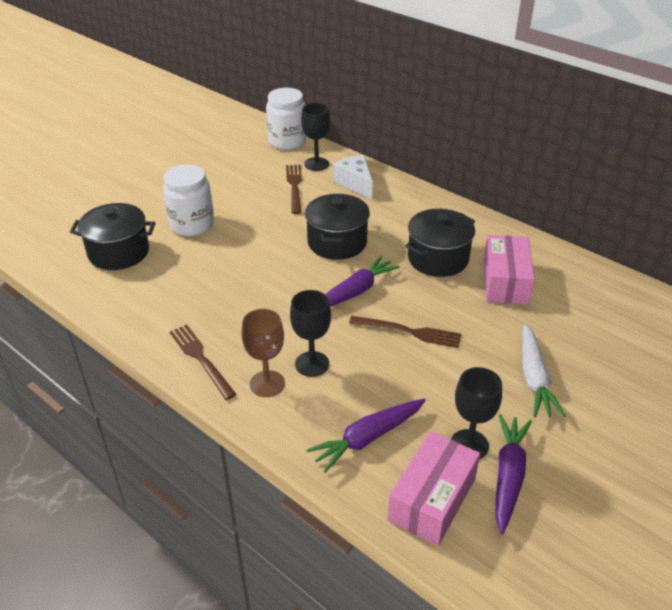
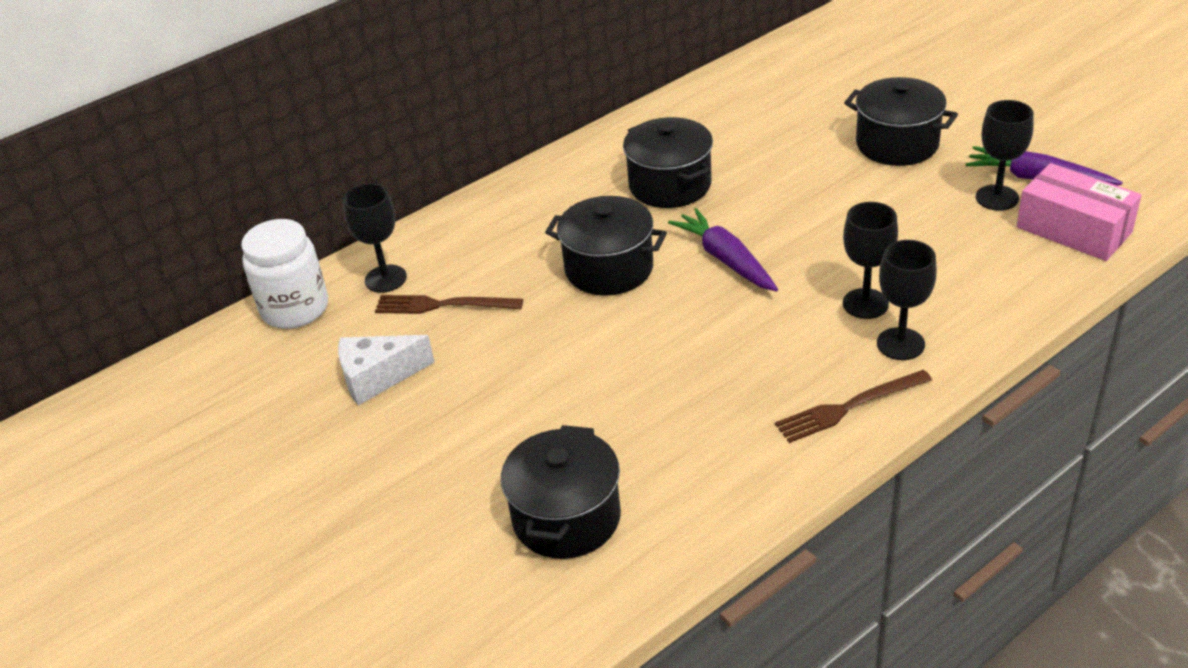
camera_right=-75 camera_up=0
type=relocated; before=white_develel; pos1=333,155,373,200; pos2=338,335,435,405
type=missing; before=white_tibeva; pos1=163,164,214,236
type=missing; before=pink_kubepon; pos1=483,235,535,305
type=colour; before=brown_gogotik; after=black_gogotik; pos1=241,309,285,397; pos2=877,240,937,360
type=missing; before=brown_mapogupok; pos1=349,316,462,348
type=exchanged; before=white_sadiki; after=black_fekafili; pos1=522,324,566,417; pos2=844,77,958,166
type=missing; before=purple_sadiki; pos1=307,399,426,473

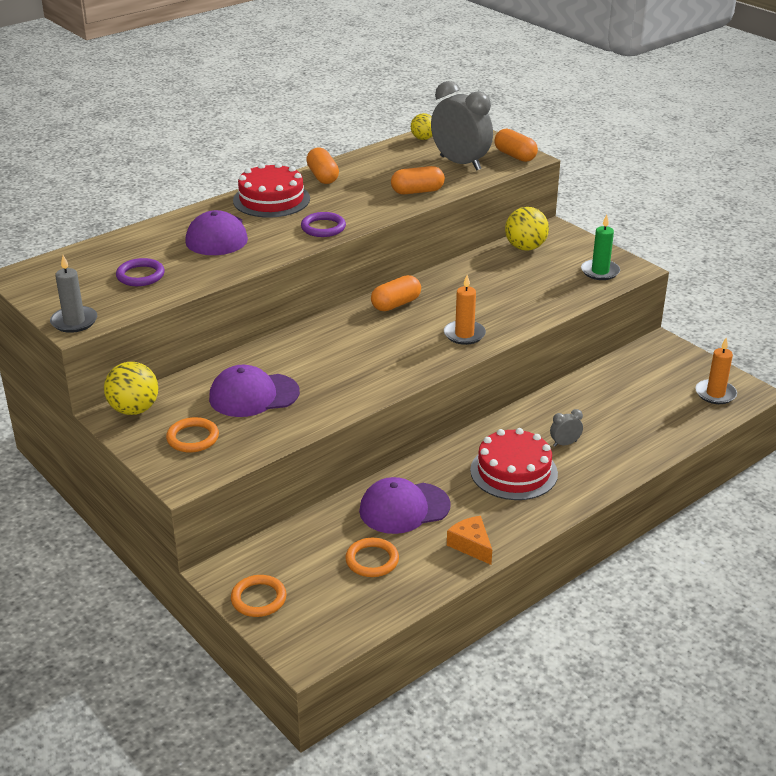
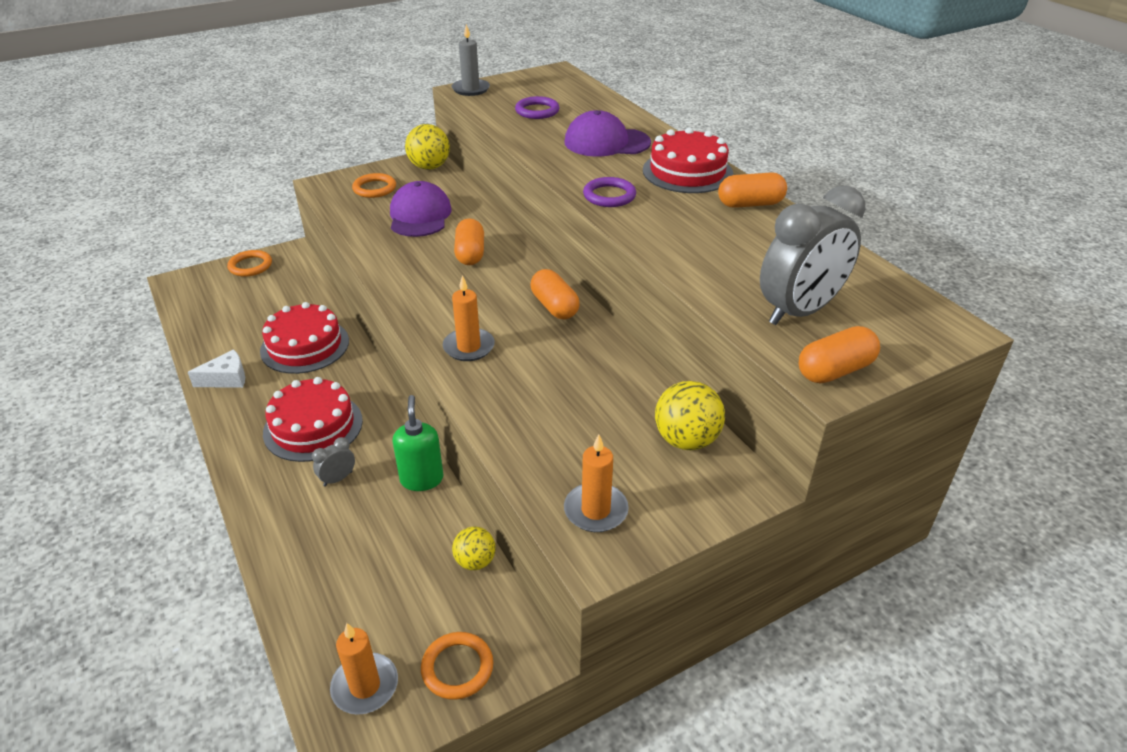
camera_right=100 camera_up=5
type=relocated; before=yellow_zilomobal; pos1=411,113,432,140; pos2=452,526,496,570
type=relocated; before=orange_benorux; pos1=391,166,445,194; pos2=454,218,484,265
type=colour; before=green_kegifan; after=orange_kegifan; pos1=581,215,620,280; pos2=564,434,629,532
type=spun; before=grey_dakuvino; pos1=550,409,583,447; pos2=312,437,355,487; turn=-120
type=exchanged; before=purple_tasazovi; after=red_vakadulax; pos1=359,477,451,534; pos2=260,302,349,374
type=colour; before=orange_develel; after=white_develel; pos1=447,516,492,565; pos2=188,349,245,388
type=relocated; before=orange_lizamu; pos1=345,538,399,577; pos2=421,632,493,700
type=appeared; after=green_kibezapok; pos2=392,395,444,491

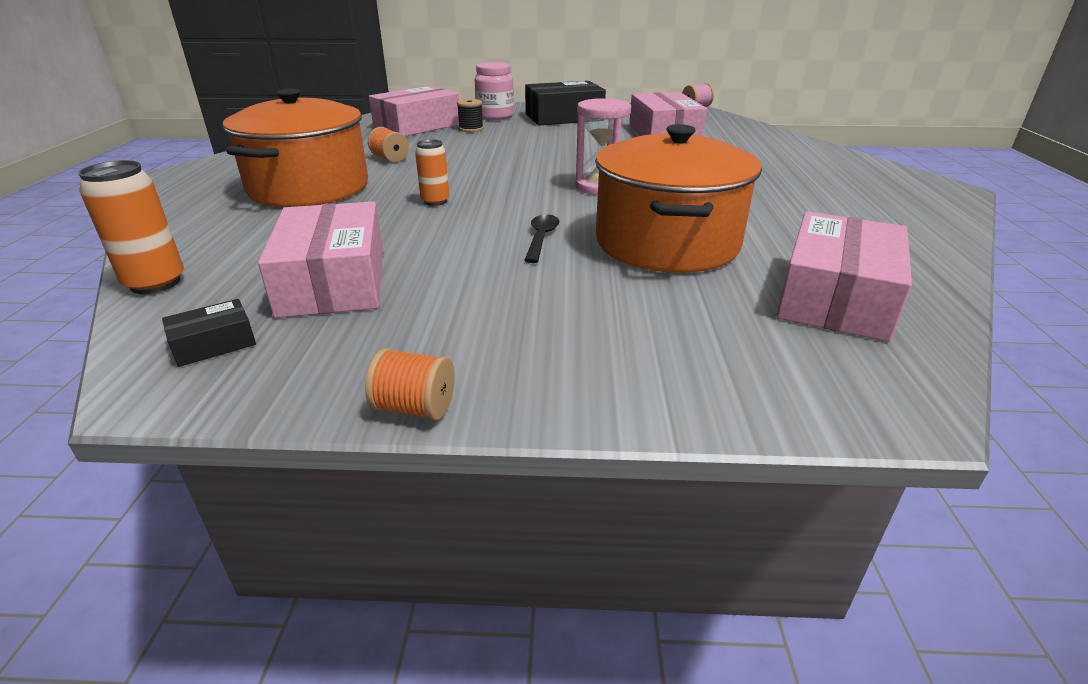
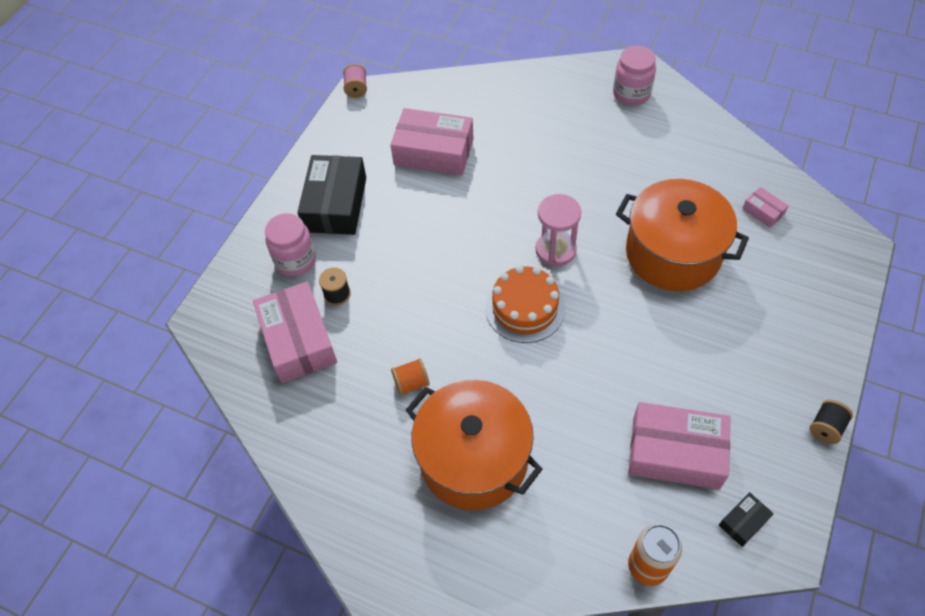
camera_right=-65 camera_up=25
type=missing; before=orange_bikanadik; pos1=415,139,449,206
type=size; before=pink_kubepon; pos1=777,211,912,342; pos2=742,187,789,228; scale=0.45
type=missing; before=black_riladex; pos1=524,214,559,263
type=spun; before=black_kubepon; pos1=162,299,256,367; pos2=719,492,774,547; turn=60
type=colour; before=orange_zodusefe; after=black_zodusefe; pos1=365,348,455,421; pos2=810,400,853,444
type=appeared; after=pink_tibeva; pos2=613,46,656,106
type=appeared; after=orange_vakadulax; pos2=485,265,565,343

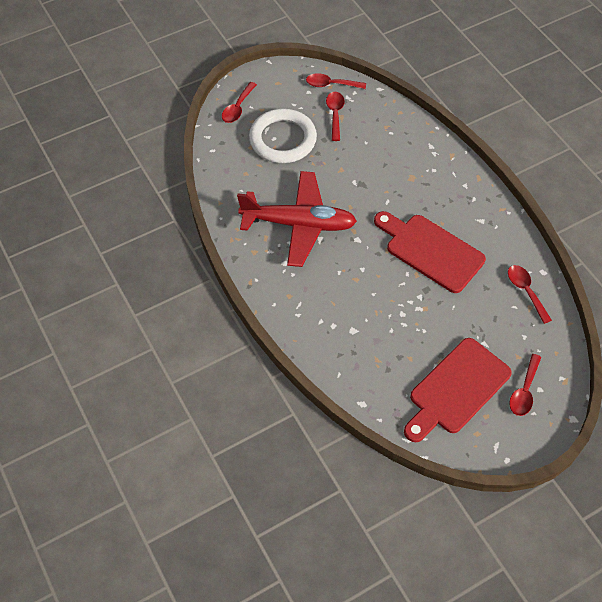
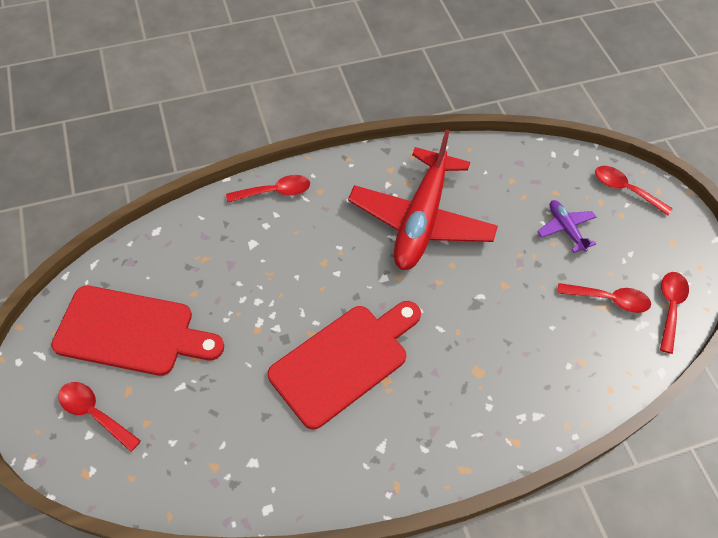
camera_right=100 camera_up=0
type=exchanged; before=white_lizamu; after=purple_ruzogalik; pos1=249,109,317,163; pos2=537,200,596,253
type=relocated; before=red_riladex; pos1=508,265,552,324; pos2=226,175,310,202
type=spun; before=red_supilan; pos1=404,338,512,442; pos2=51,286,224,376; turn=135

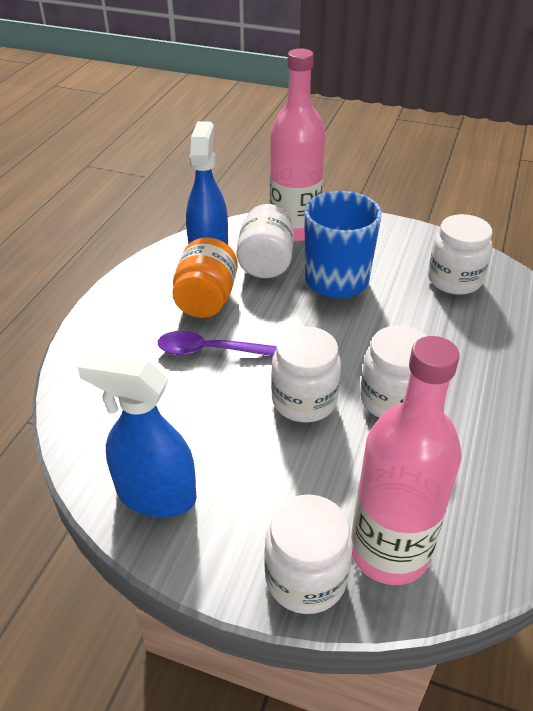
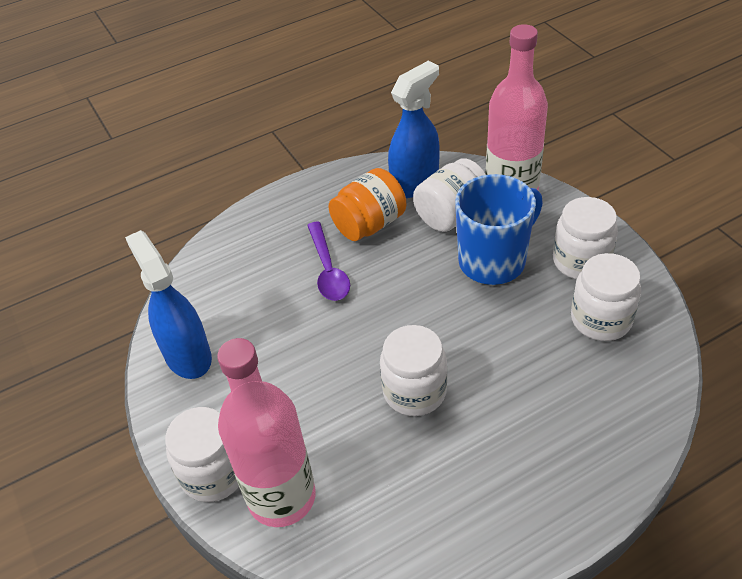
camera_right=45 camera_up=5
type=relocated; before=white_tibeva; pos1=271,326,341,423; pos2=553,197,618,279
type=spun; before=purple_riladex; pos1=158,331,276,356; pos2=307,222,350,301; turn=-150

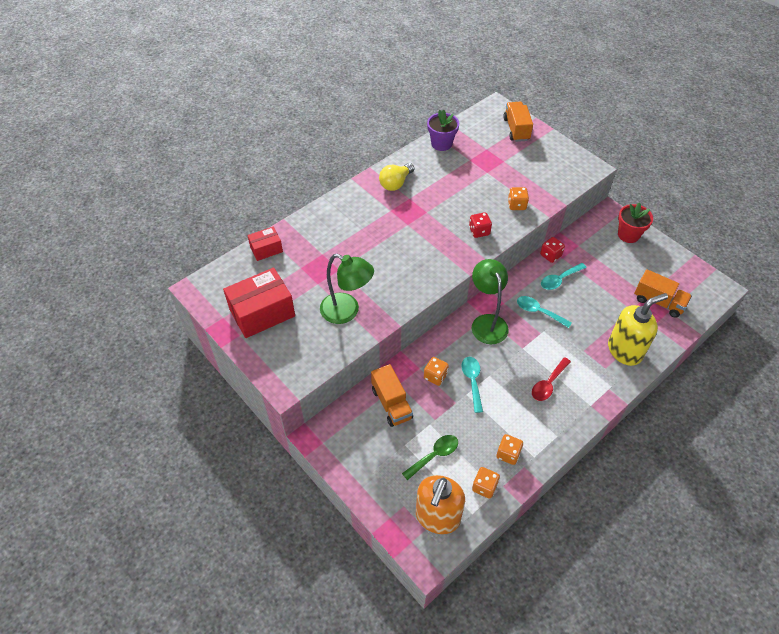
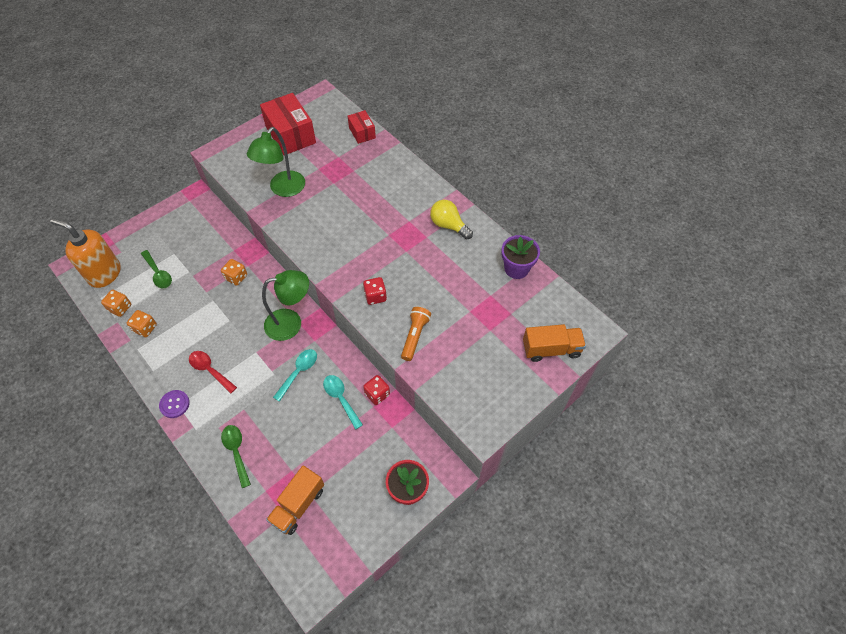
camera_right=90 camera_up=5
type=exchanged; before=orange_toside; after=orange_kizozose; pos1=508,187,529,210; pos2=401,307,431,361
type=exchanged; before=yellow_kibezapok; after=green_riladex; pos1=608,293,668,366; pos2=221,425,251,488
type=missing; before=turquoise_riladex; pos1=462,357,483,413
type=missing; before=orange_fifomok; pos1=371,364,413,427
type=appeared; after=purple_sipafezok; pos2=159,390,190,418

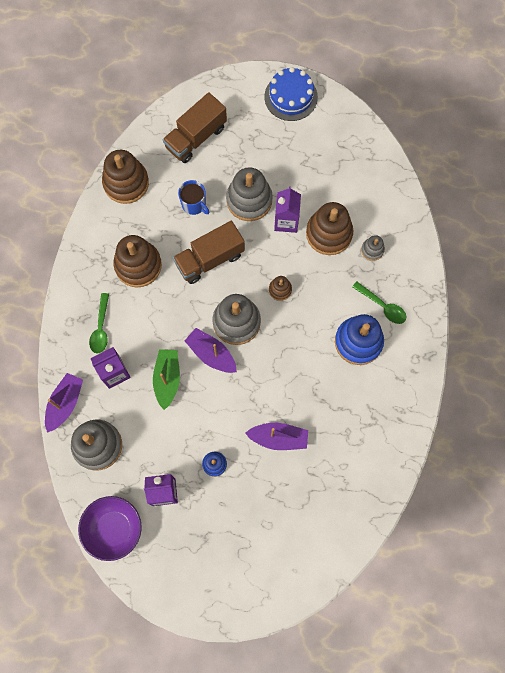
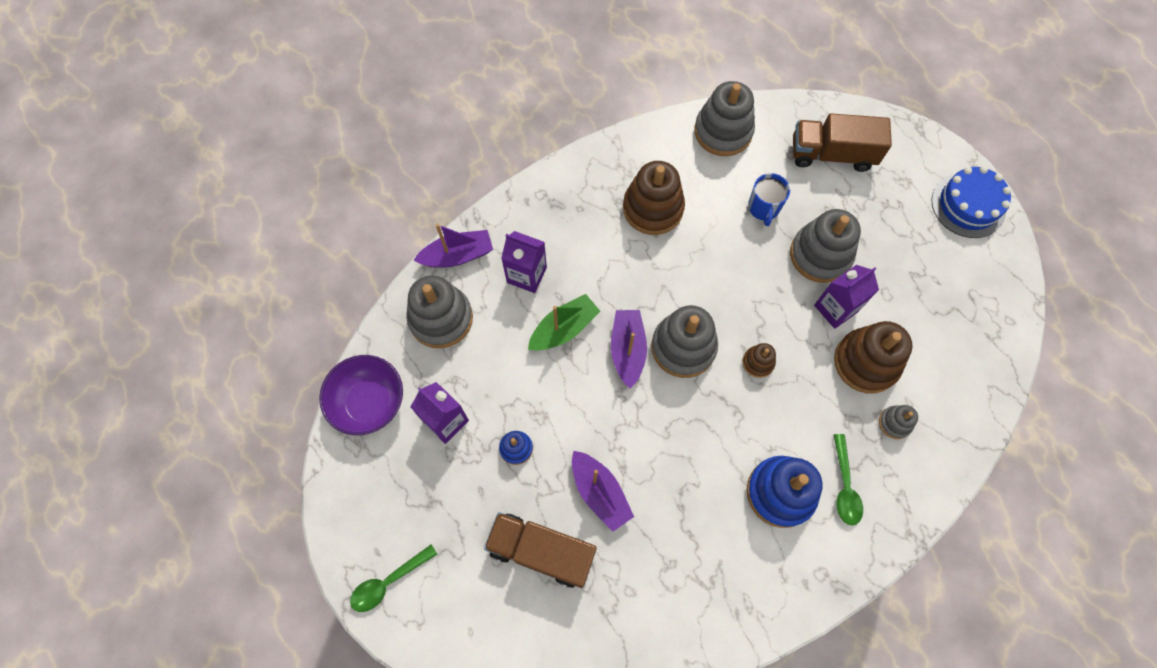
camera_right=50 camera_up=-5
type=colour; before=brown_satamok; after=grey_satamok; pos1=102,150,149,204; pos2=694,81,755,156
type=relocated; before=brown_fifomok; pos1=173,221,245,284; pos2=484,512,597,588
type=relocated; before=green_riladex; pos1=89,293,109,353; pos2=350,544,437,612

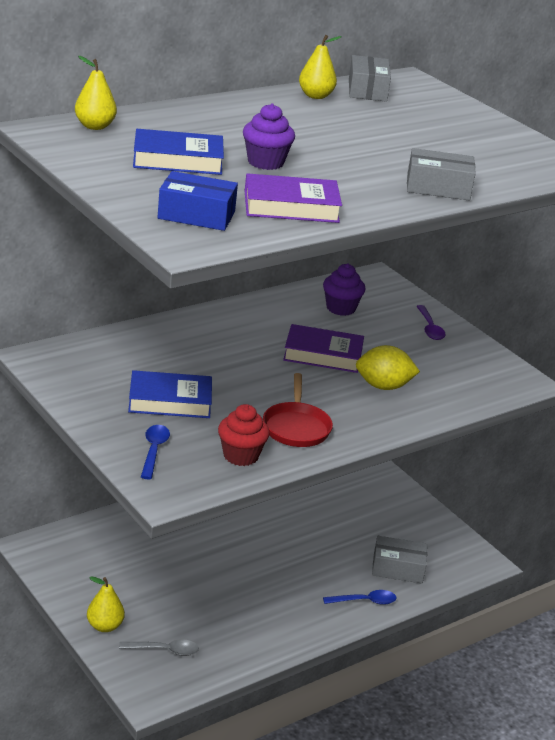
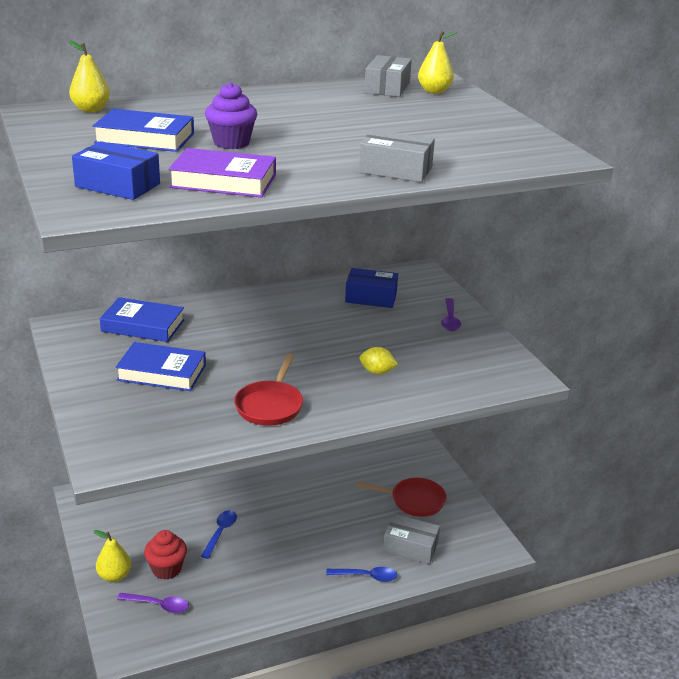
camera_right=15 camera_up=0
type=relocated; before=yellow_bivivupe; pos1=299,35,342,99; pos2=418,31,457,94
type=exchanged; before=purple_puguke; after=blue_kubepon; pos1=323,264,365,316; pos2=345,268,398,308
type=missing; before=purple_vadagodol; pos1=283,324,364,373
type=size; before=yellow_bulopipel; pos1=356,345,420,390; pos2=359,347,398,374; scale=0.63
type=relocated; before=red_puguke; pos1=218,404,270,466; pos2=144,530,187,580
type=relocated; before=blue_riladex; pos1=141,425,170,479; pos2=201,510,237,559
type=colour; before=grey_riladex; after=purple_riladex; pos1=119,639,199,656; pos2=117,593,189,613
type=appeared; after=blue_vadagodol; pos2=100,297,185,342
type=appeared; after=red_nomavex; pos2=357,478,446,517

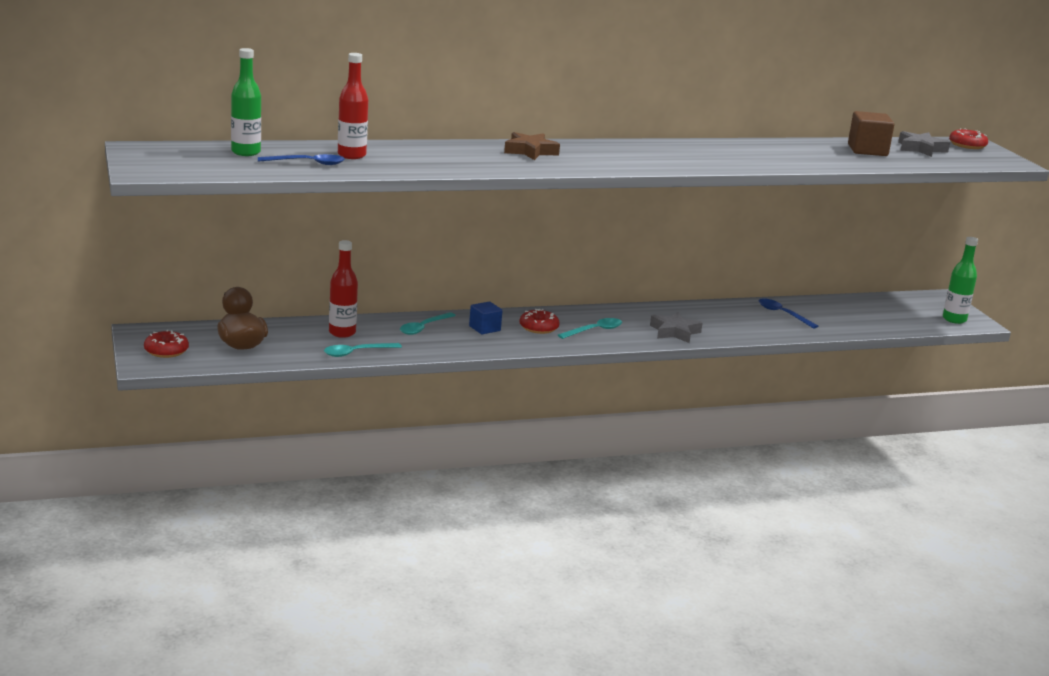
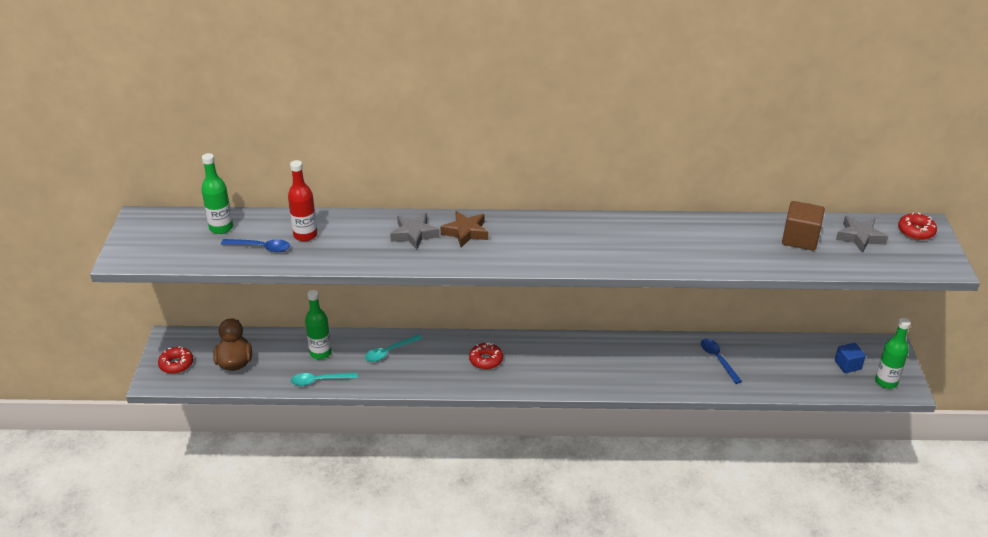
camera_right=20 camera_up=15
type=colour; before=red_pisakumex; after=green_pisakumex; pos1=329,240,358,338; pos2=305,290,332,359
type=relocated; before=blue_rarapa; pos1=469,302,502,334; pos2=835,343,866,373
type=relocated; before=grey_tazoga; pos1=650,312,703,343; pos2=390,213,439,250
type=missing; before=turquoise_riladex; pos1=558,318,622,339

